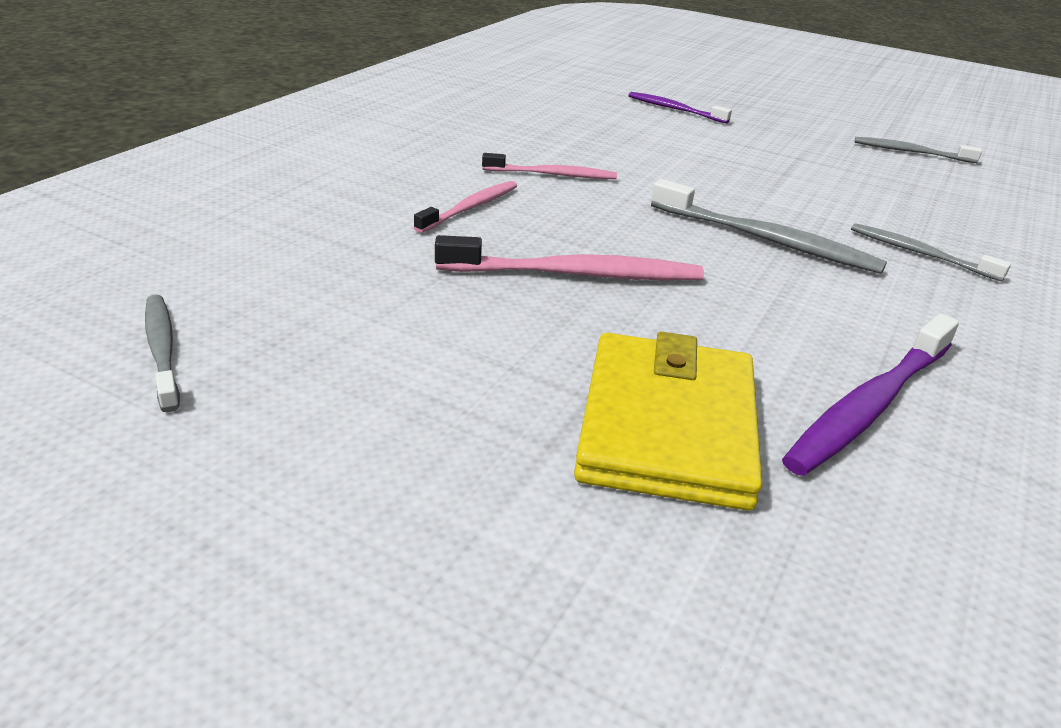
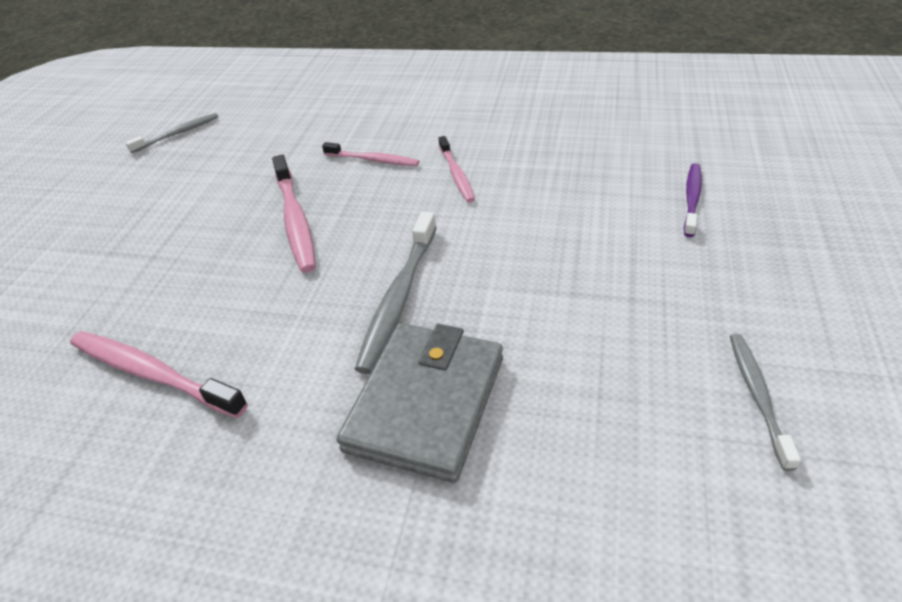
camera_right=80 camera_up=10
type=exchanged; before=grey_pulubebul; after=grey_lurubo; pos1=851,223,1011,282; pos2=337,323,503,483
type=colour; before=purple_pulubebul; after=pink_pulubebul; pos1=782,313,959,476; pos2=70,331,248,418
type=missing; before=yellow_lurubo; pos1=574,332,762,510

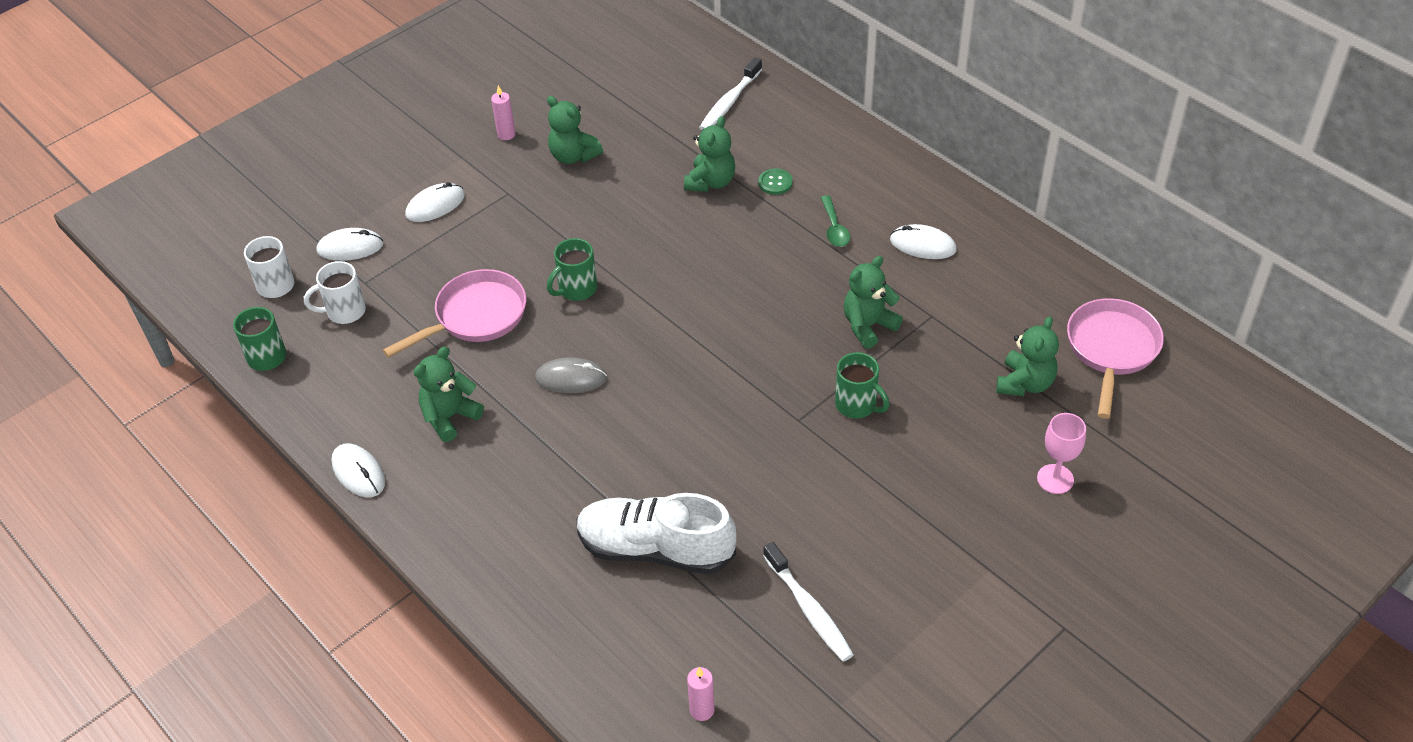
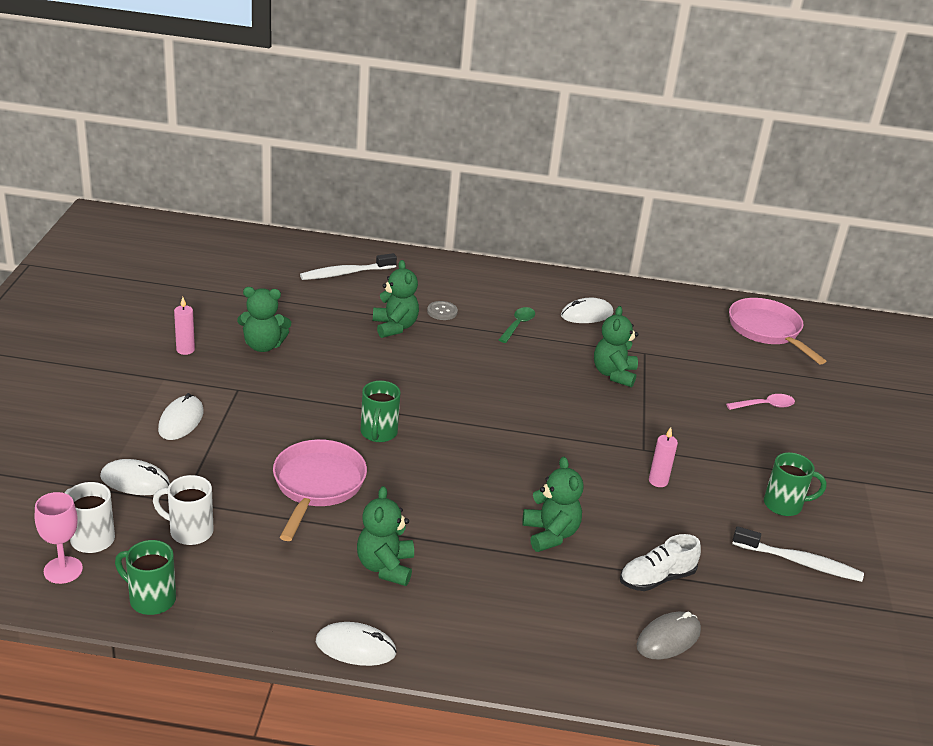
camera_right=-45 camera_up=-15
type=spun; before=white_pulubebul; pos1=699,57,762,130; pos2=300,253,397,280; turn=75
type=colour; before=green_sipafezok; after=grey_sipafezok; pos1=758,168,793,195; pos2=427,301,458,320
type=spun; before=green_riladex; pos1=821,195,850,247; pos2=498,307,535,343; turn=-105
type=spun; before=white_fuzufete; pos1=316,228,384,261; pos2=100,459,170,495; turn=60
type=spun; before=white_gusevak; pos1=304,261,366,324; pos2=153,475,214,545; turn=75
type=relocated; before=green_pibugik; pos1=996,316,1059,396; pos2=522,457,584,552
type=relocated; before=green_gusevak; pos1=835,352,889,419; pos2=764,452,827,516
type=relocated; before=grey_fuzufete; pos1=535,357,607,393; pos2=636,612,701,660
type=relocated; before=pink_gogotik; pos1=1037,413,1086,494; pos2=35,492,83,584
type=size; before=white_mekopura; pos1=577,493,736,574; pos2=620,534,701,591; scale=0.57
type=relocated; before=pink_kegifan; pos1=687,667,715,721; pos2=649,427,678,487
type=appeared; after=pink_riladex; pos2=726,394,795,410

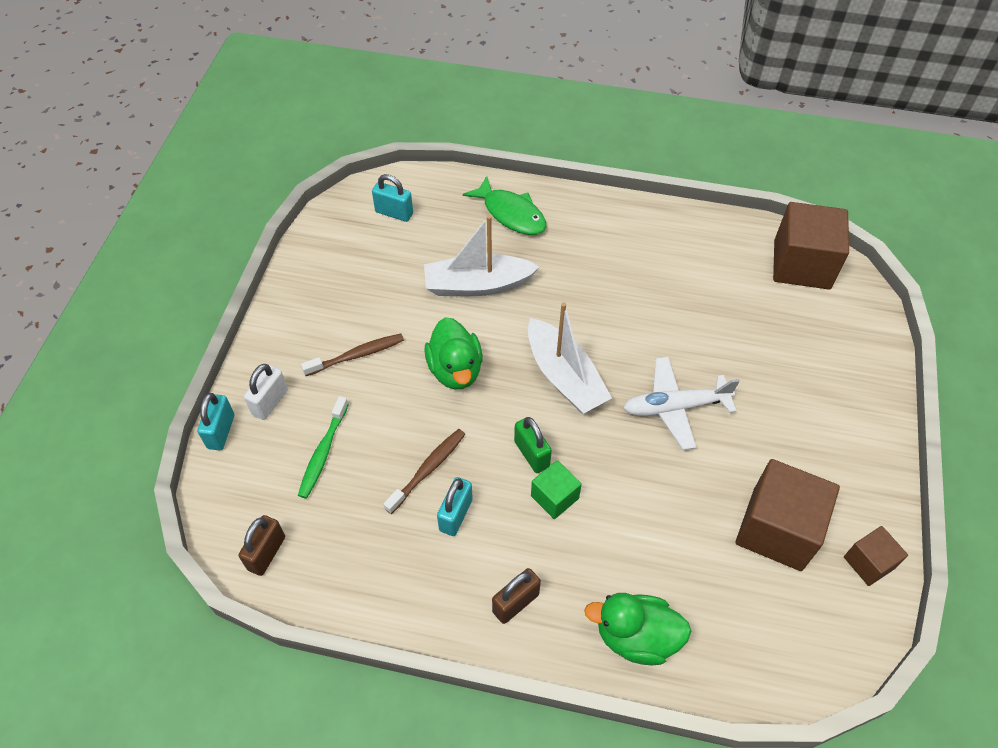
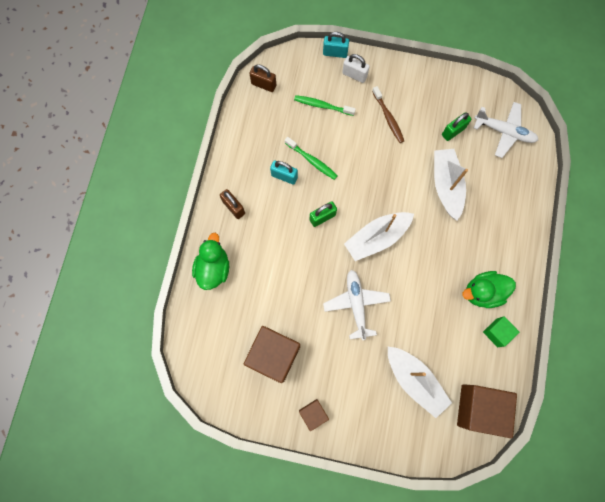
camera_right=90 camera_up=20
type=exchanged; before=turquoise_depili; after=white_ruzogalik; pos1=372,174,413,222; pos2=474,102,538,158
type=missing; before=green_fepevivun; pos1=463,176,546,235
type=relocated; before=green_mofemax; pos1=424,317,483,389; pos2=463,271,516,308
type=colour; before=brown_pulubebul; after=green_pulubebul; pos1=383,429,465,514; pos2=285,137,338,180
type=relocated; before=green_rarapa; pos1=531,460,582,519; pos2=483,317,519,347
type=relocated; before=brown_rarapa; pos1=844,526,908,586; pos2=299,399,329,431
type=appeared; after=green_depili; pos2=442,112,471,141
type=appeared; after=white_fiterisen; pos2=388,347,452,418

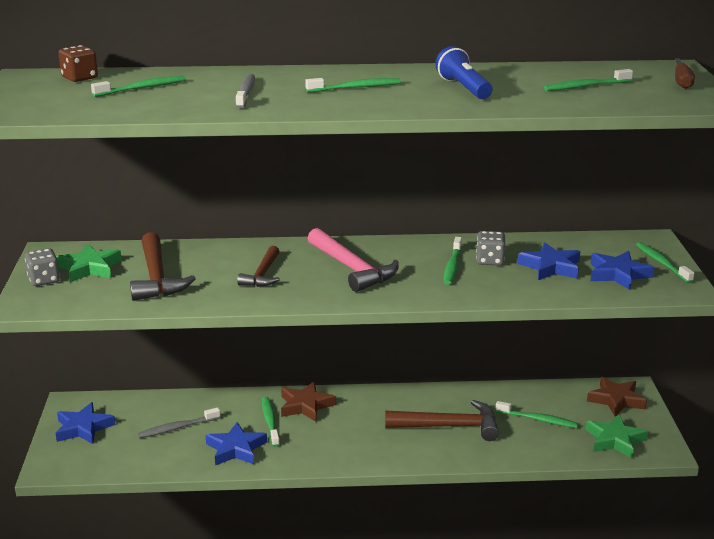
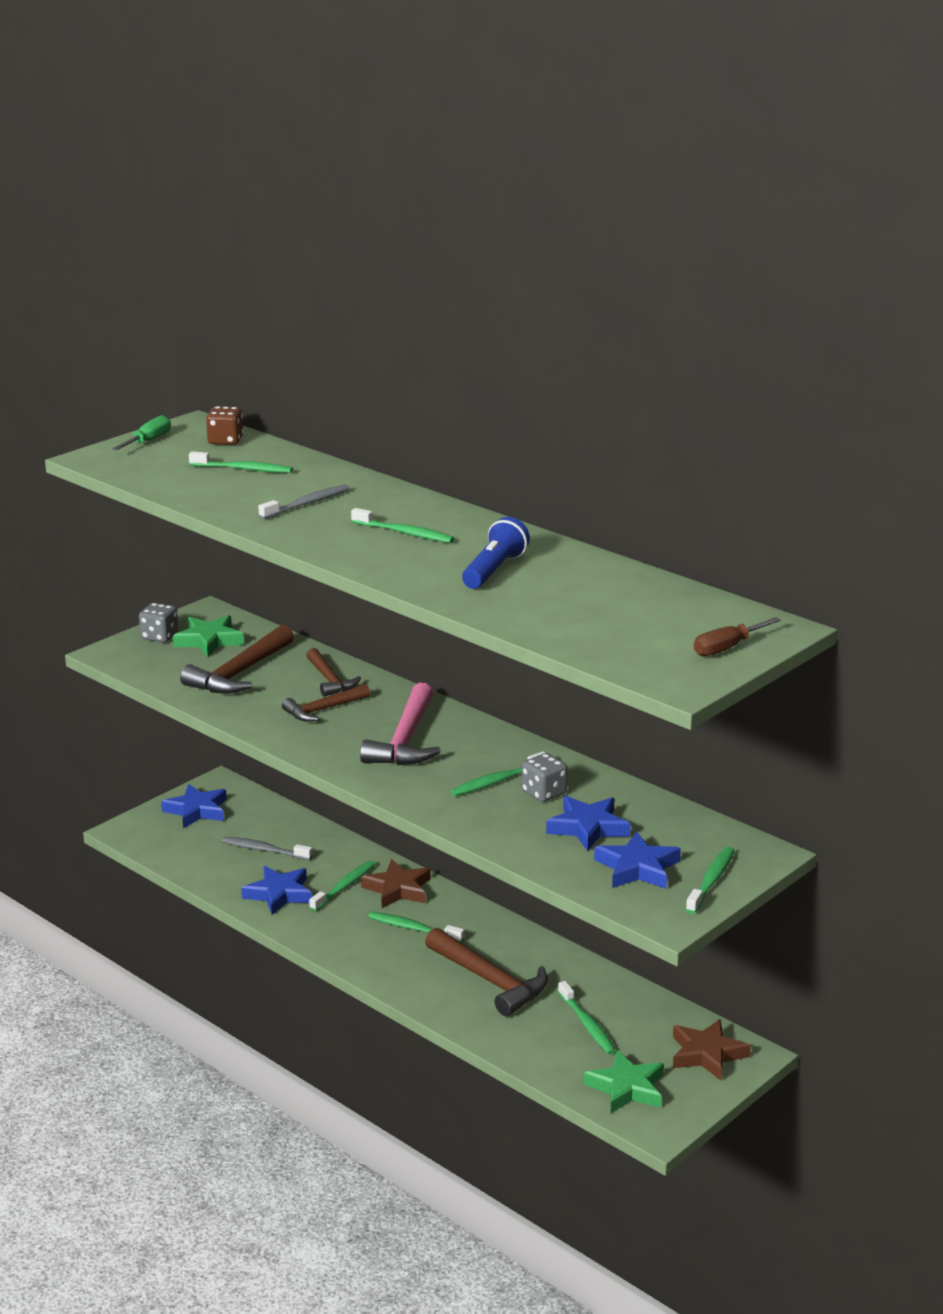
camera_right=45 camera_up=0
type=relocated; before=green_pulubebul; pos1=544,69,633,91; pos2=368,912,464,943
type=appeared; after=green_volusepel; pos2=112,415,171,450
type=appeared; after=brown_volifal; pos2=306,648,361,697

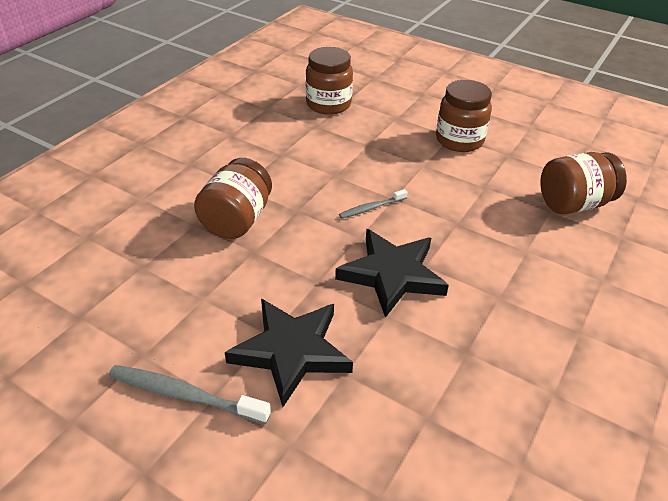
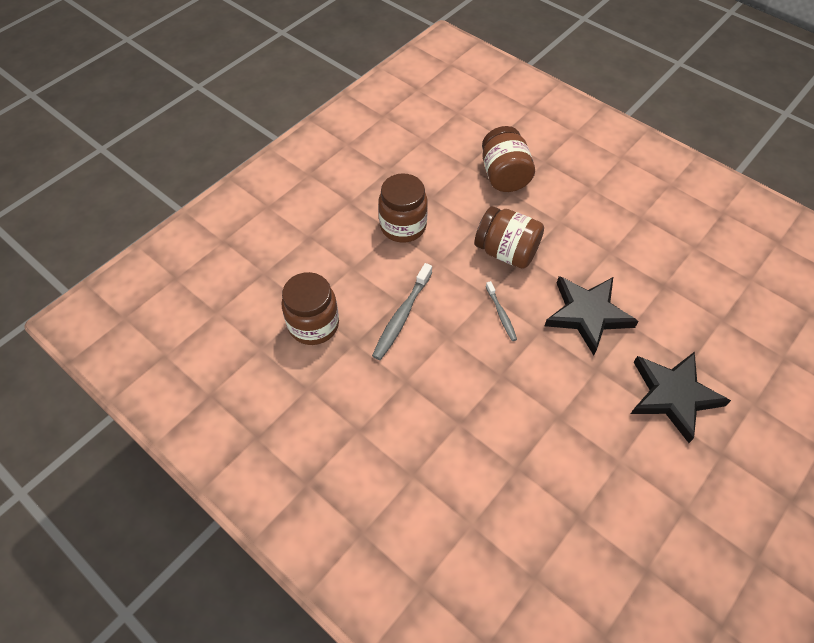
camera_right=-80 camera_up=15
type=relocated; before=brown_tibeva; pos1=194,158,272,239; pos2=474,206,544,269
type=relocated; before=grey_pulubebul; pos1=109,365,271,424; pos2=372,263,432,360

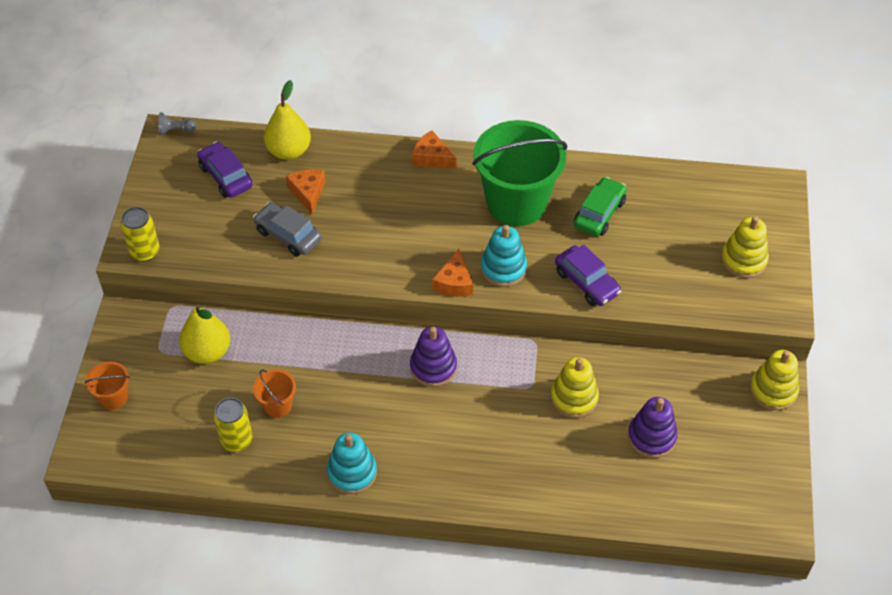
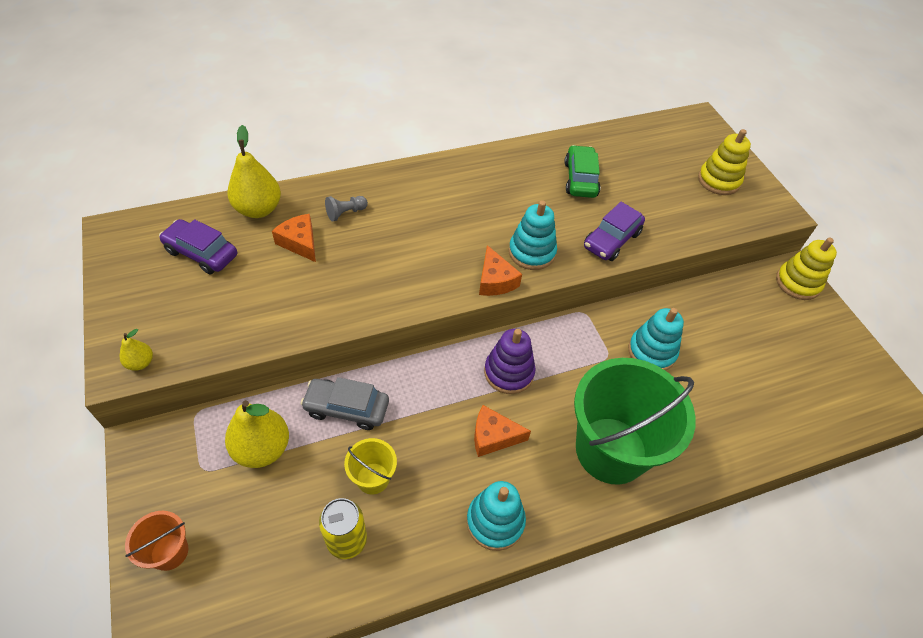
camera_right=-30 camera_up=0
type=relocated; before=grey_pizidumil; pos1=158,113,197,135; pos2=325,196,368,222
type=relocated; before=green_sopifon; pos1=473,120,567,226; pos2=574,358,696,485
type=relocated; before=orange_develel; pos1=412,130,457,169; pos2=474,405,531,457
type=relocated; before=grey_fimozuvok; pos1=253,202,322,256; pos2=300,377,389,430
type=exchanged; before=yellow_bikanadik; after=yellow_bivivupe; pos1=121,207,160,262; pos2=120,329,153,370
type=spun; before=purple_fimozuvok; pos1=555,245,621,306; pos2=584,202,645,261; turn=105
type=colour; before=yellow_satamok; after=turquoise_satamok; pos1=551,357,599,418; pos2=628,308,684,371
type=colour; before=orange_sopifon; after=yellow_sopifon; pos1=253,369,296,418; pos2=344,438,397,494
type=missing; before=purple_satamok; pos1=628,397,678,458

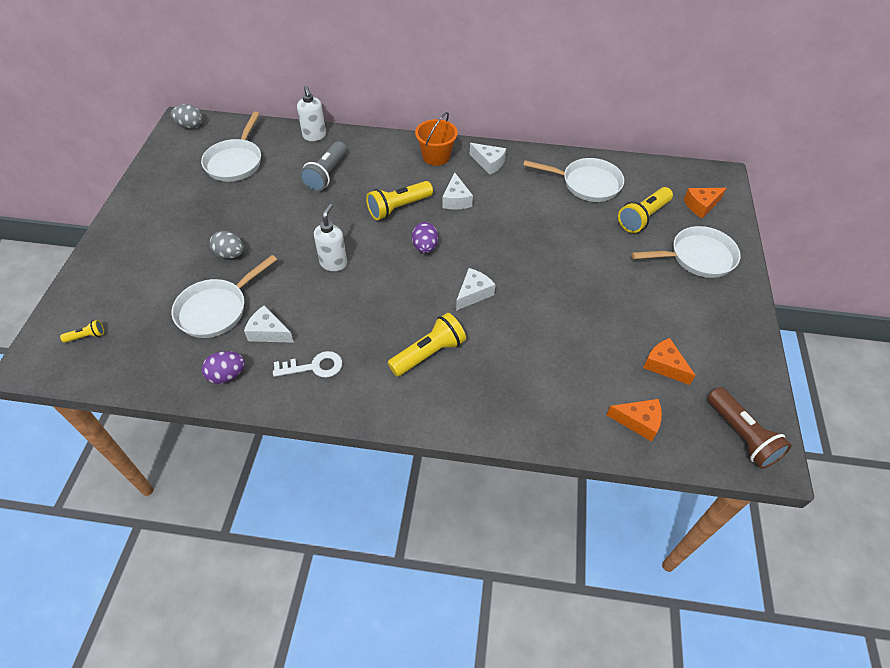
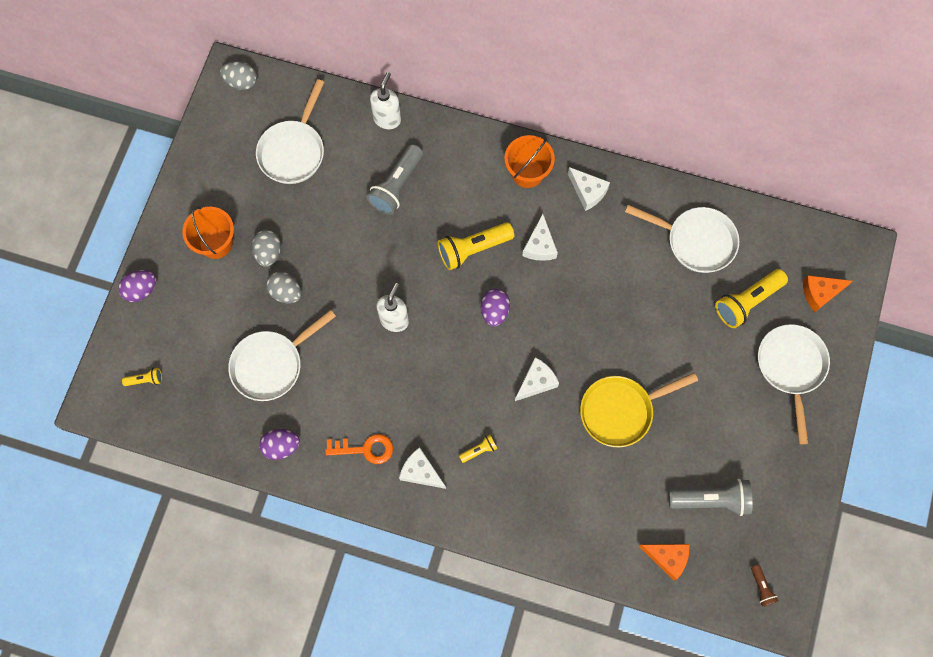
camera_right=10 camera_up=20
type=spun; before=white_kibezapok; pos1=297,85,326,141; pos2=370,72,401,129; turn=-150
type=spun; before=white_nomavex; pos1=631,226,740,278; pos2=758,324,830,444; turn=-90
type=relocated; before=white_develel; pos1=244,305,294,343; pos2=399,447,446,489
type=size; before=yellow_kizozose; pos1=388,313,466,376; pos2=459,435,498,463; scale=0.49
type=exchanged; before=orange_develel; after=grey_kizozose; pos1=643,338,696,385; pos2=669,479,753,516
type=colour; before=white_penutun; after=orange_penutun; pos1=273,351,342,378; pos2=325,434,393,464
type=size; before=brown_kizozose; pos1=707,387,792,469; pos2=751,565,778,607; scale=0.49
type=appeared; after=orange_sopifon; pos2=182,206,234,259
type=appeared; after=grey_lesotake; pos2=252,230,281,267
type=appeared; after=purple_lesotake; pos2=118,270,156,302
type=appeared; after=yellow_nomavex; pos2=580,373,698,447

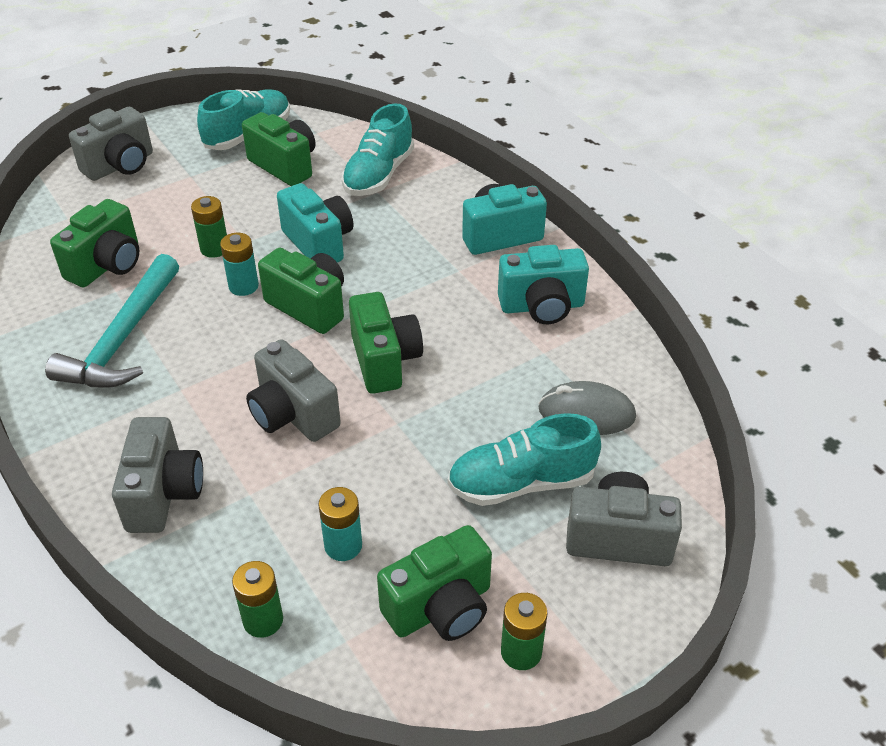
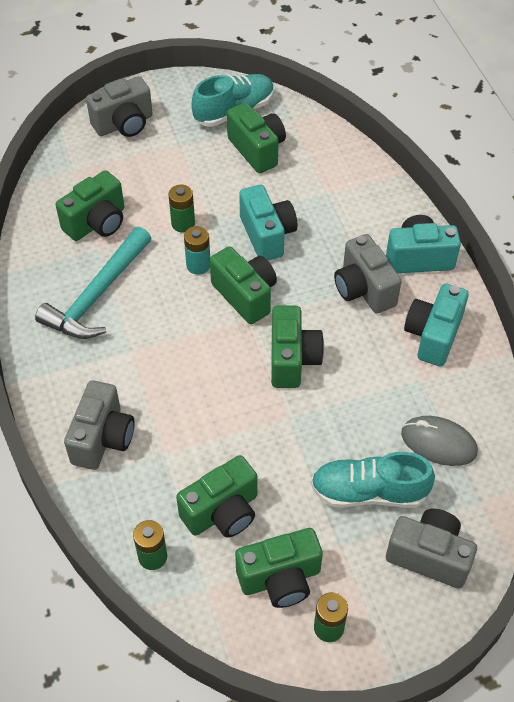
camera_right=15 camera_up=10
type=missing; before=turquoise_mekopura; pos1=342,103,414,196
type=spun; before=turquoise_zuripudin; pos1=498,245,589,324; pos2=404,283,469,366; turn=105
type=relocated; before=grey_zuripudin; pos1=246,339,341,442; pos2=334,234,402,314
type=exchanged; before=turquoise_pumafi; after=green_zuripudin; pos1=318,487,362,561; pos2=176,455,257,538

